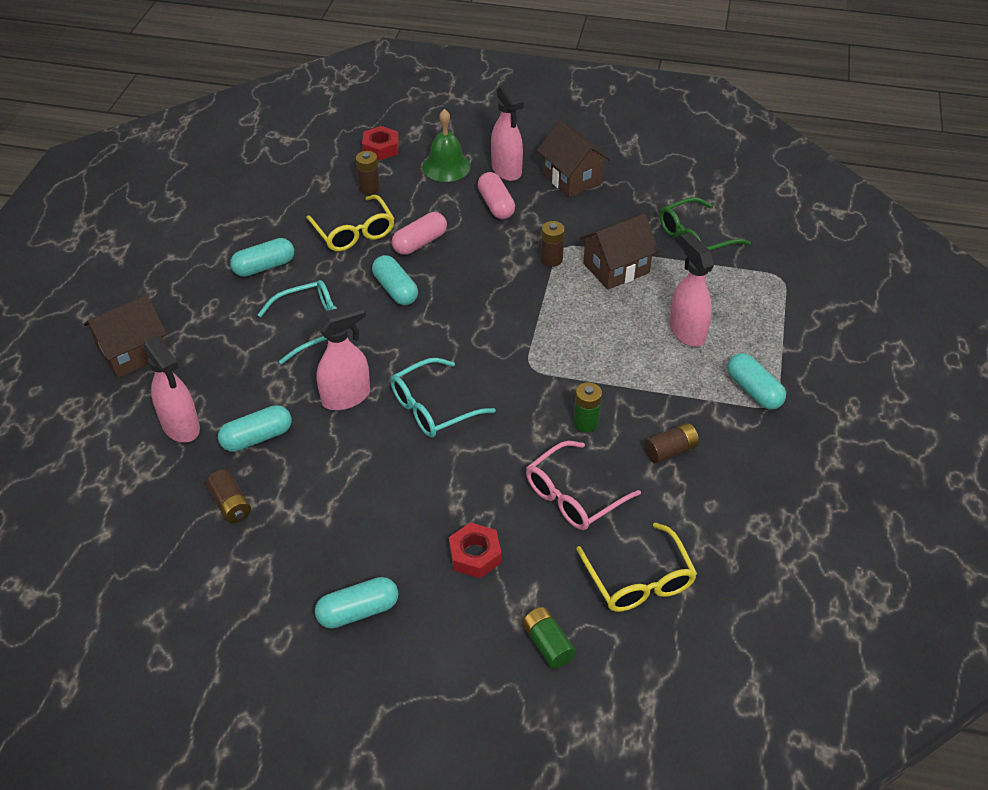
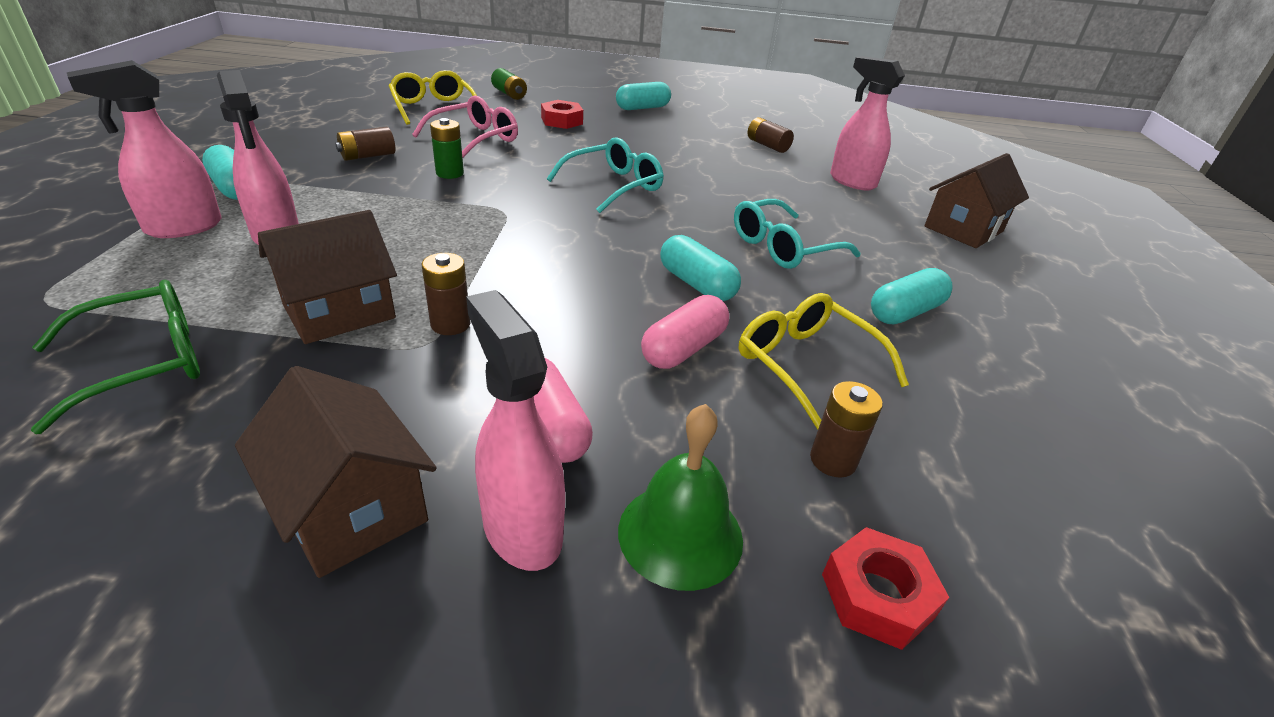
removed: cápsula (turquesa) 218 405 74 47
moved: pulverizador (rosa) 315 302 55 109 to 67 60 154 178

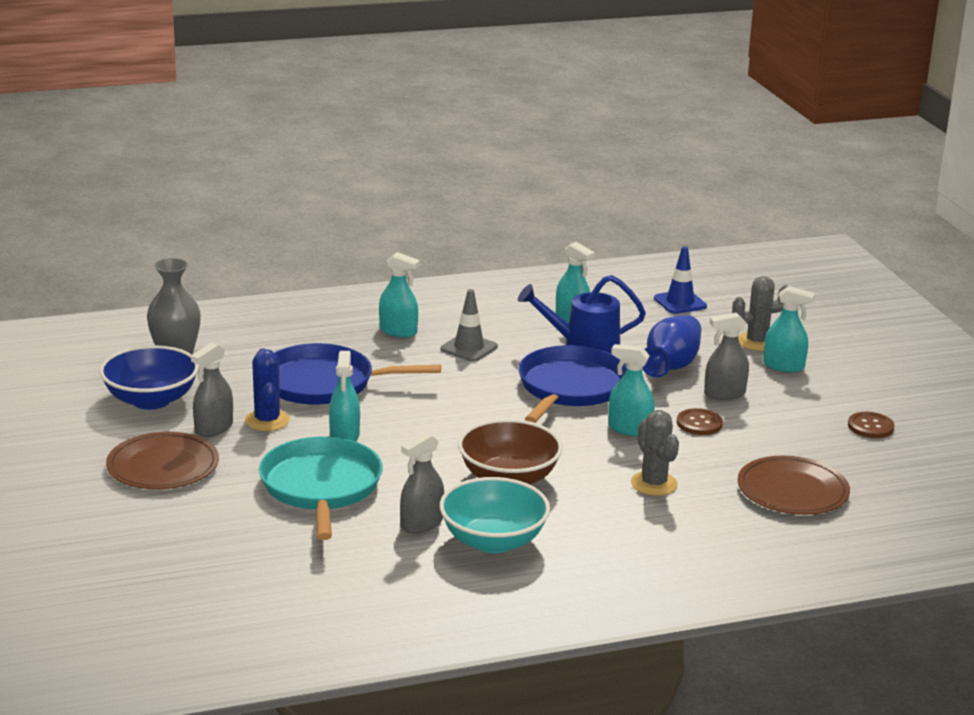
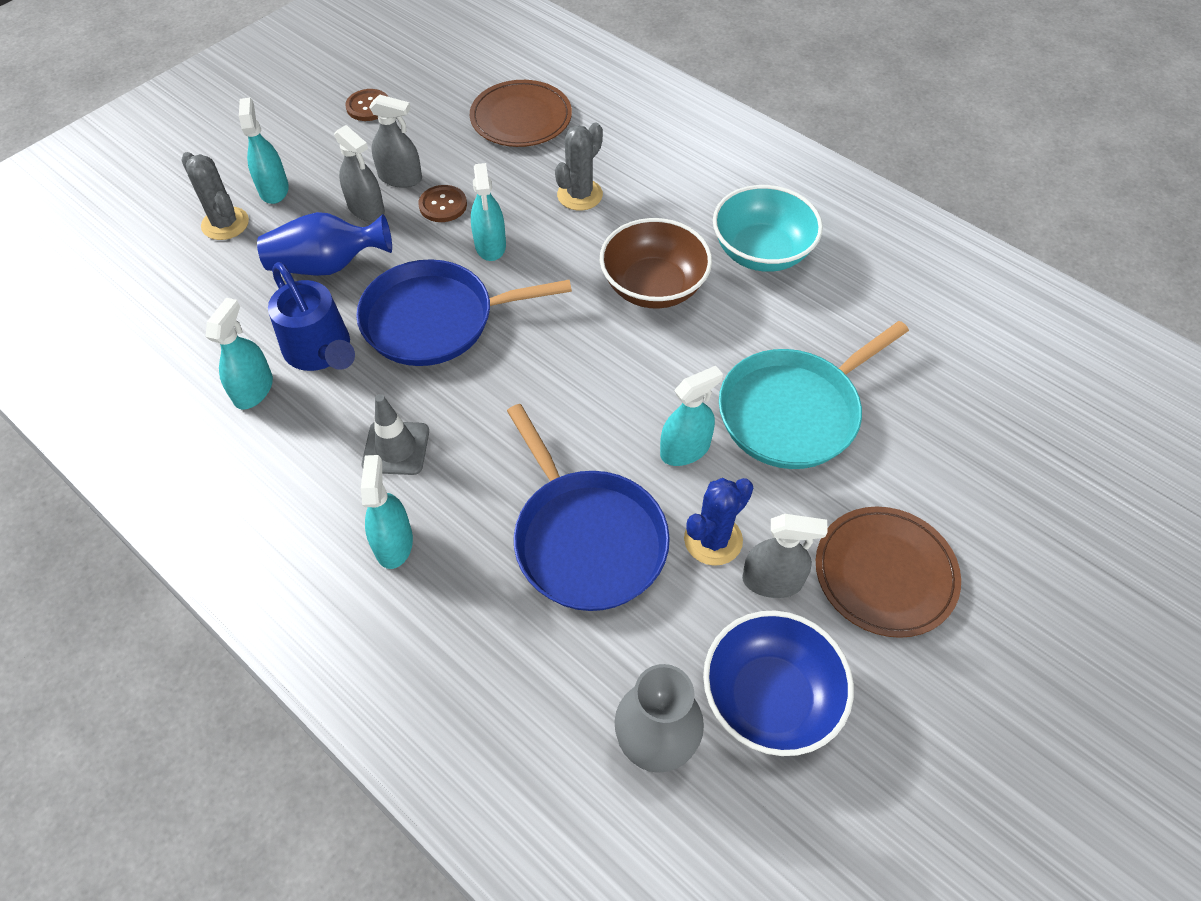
removed: cono de tráfico (azul) 654 246 53 68
moved: pulverizador (gris) 400 432 44 101 to 369 94 53 94

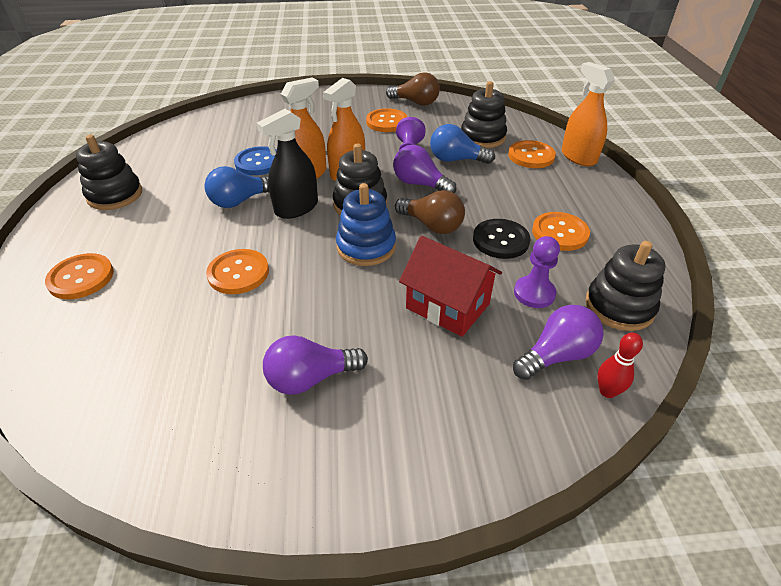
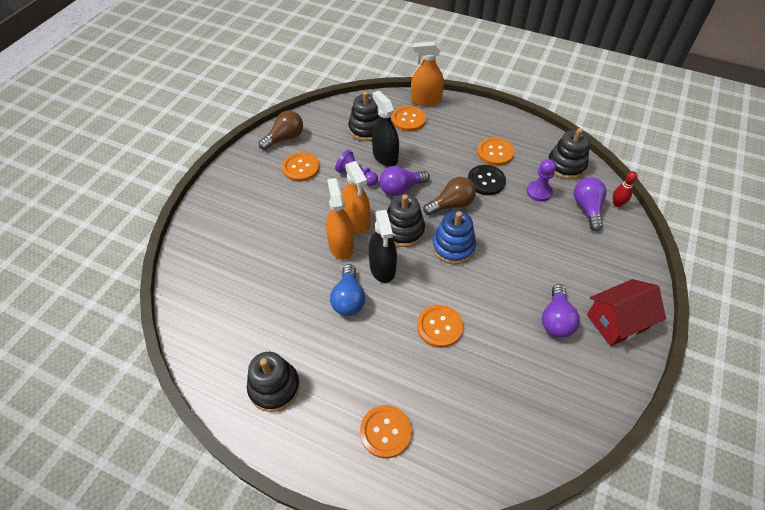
removed: botón (azul) 234 146 43 29
moved: casa (rojo) 399 236 103 101 to 587 279 79 67
replaced: bombilla (azul) 430 124 65 40 to pulverizador (negro) 372 91 27 76

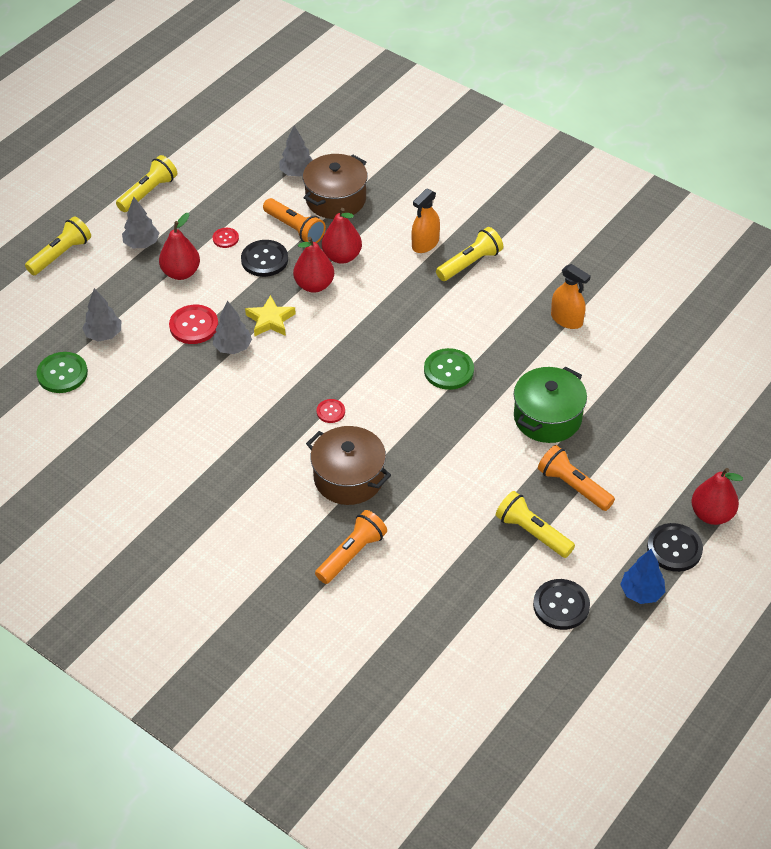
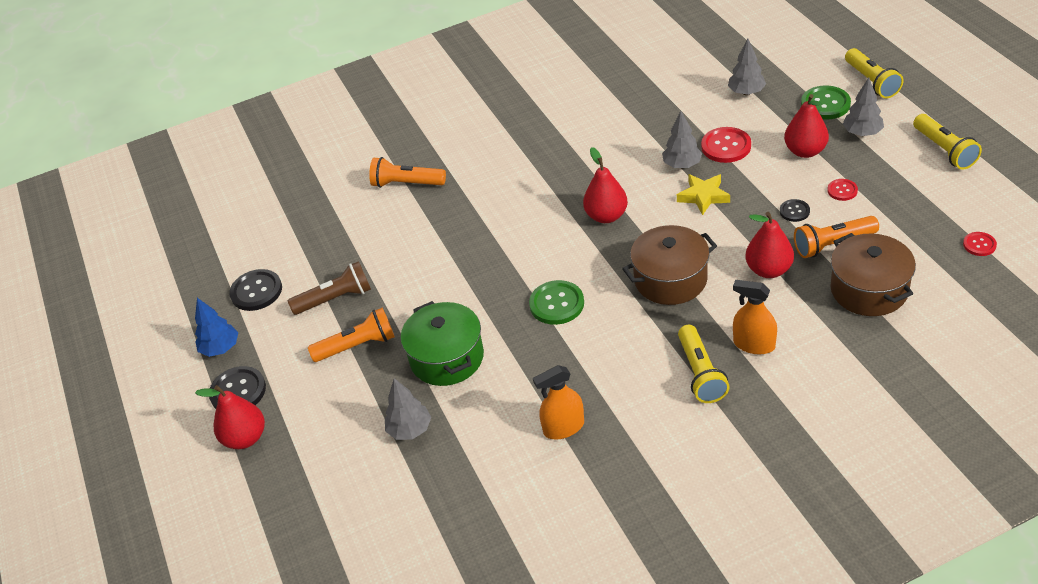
moved: árbol (gris) 279 125 33 52 to 385 378 46 62; pera (rojo) 293 237 41 56 to 583 147 45 76; olla (marrón) 306 426 85 79 to 622 225 95 80; botón (verde) 37 352 51 41 to 801 86 50 33; botón (rojo) 316 399 29 24 to 963 232 34 24
recoloured: lámpara de mano (amarillo) 496 491 79 67 to lámpara de mano (marrón) 288 261 83 54
turned: lámpara de mano (naranja) 315 510 72 74 = 369 157 77 31 120 degrees clockwise; pulverizador (naranja) 411 189 29 64 = 733 280 44 75 45 degrees counterclockwise
resized: botón (negro) 241 240 47 37 = 780 199 30 23 x0.56

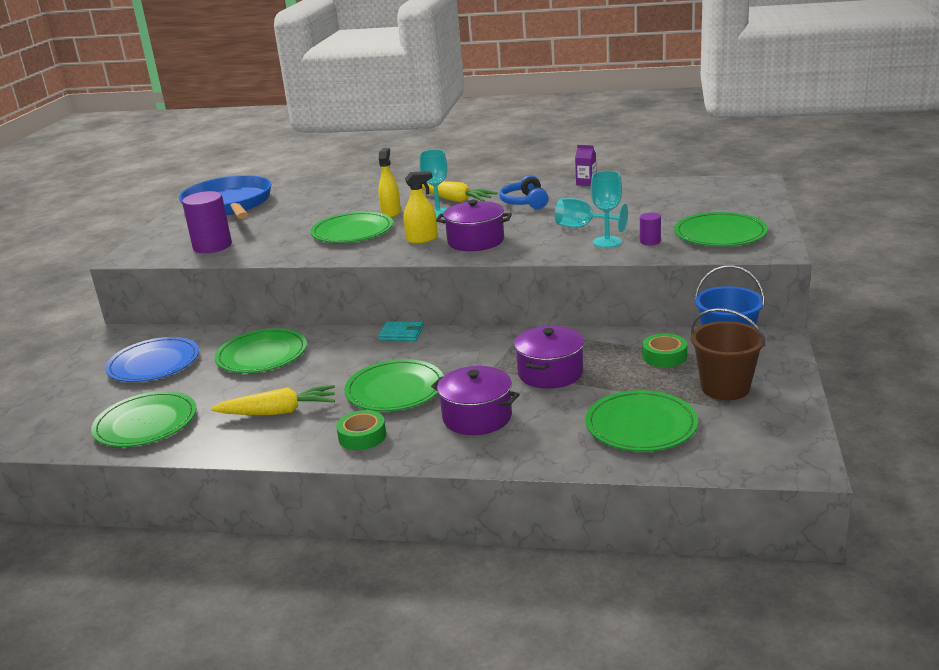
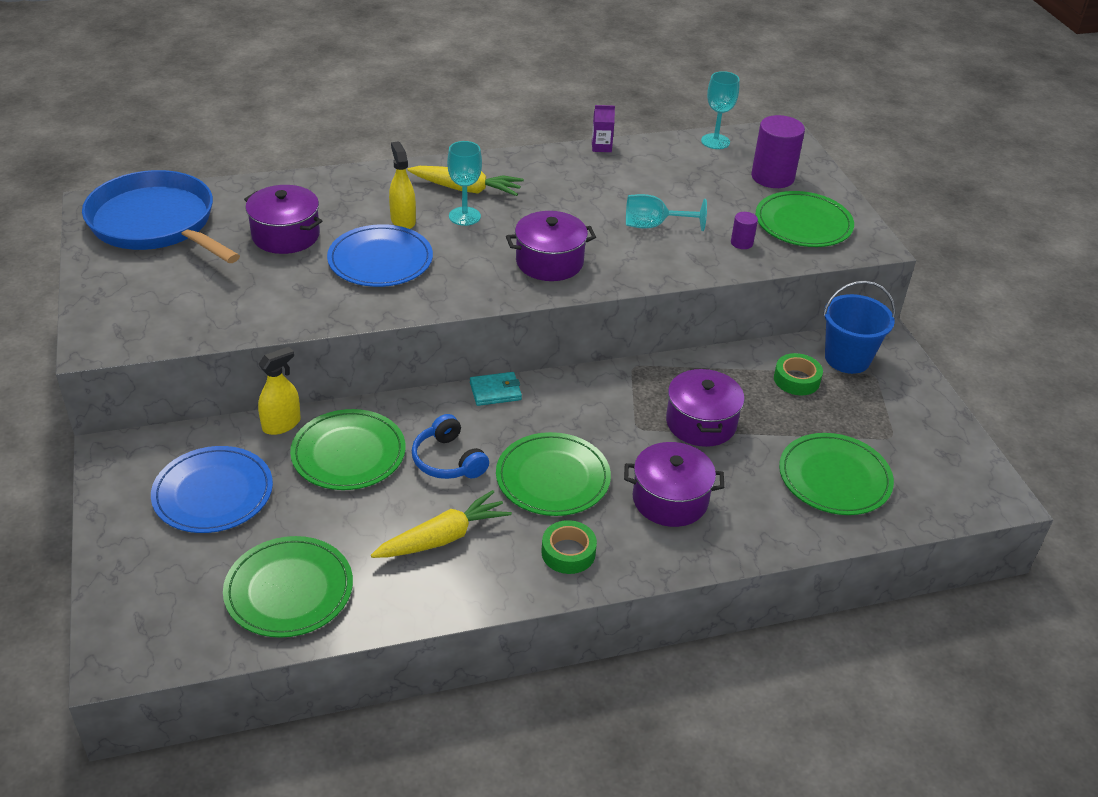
removed: balde (marrón) 691 308 74 92
added: olla (morado) 244 185 78 69
moved: pulverizador (amarillo) 404 171 34 73 to 258 347 43 88; auriculares (azul) 499 175 49 34 to 412 414 77 65; copa (turquesa) 591 171 31 77 to 701 71 39 78; cilindro (morado) 182 191 50 62 to 751 115 54 73
recoloured: plato (verde) 310 212 83 31 to plato (azul) 327 224 106 63

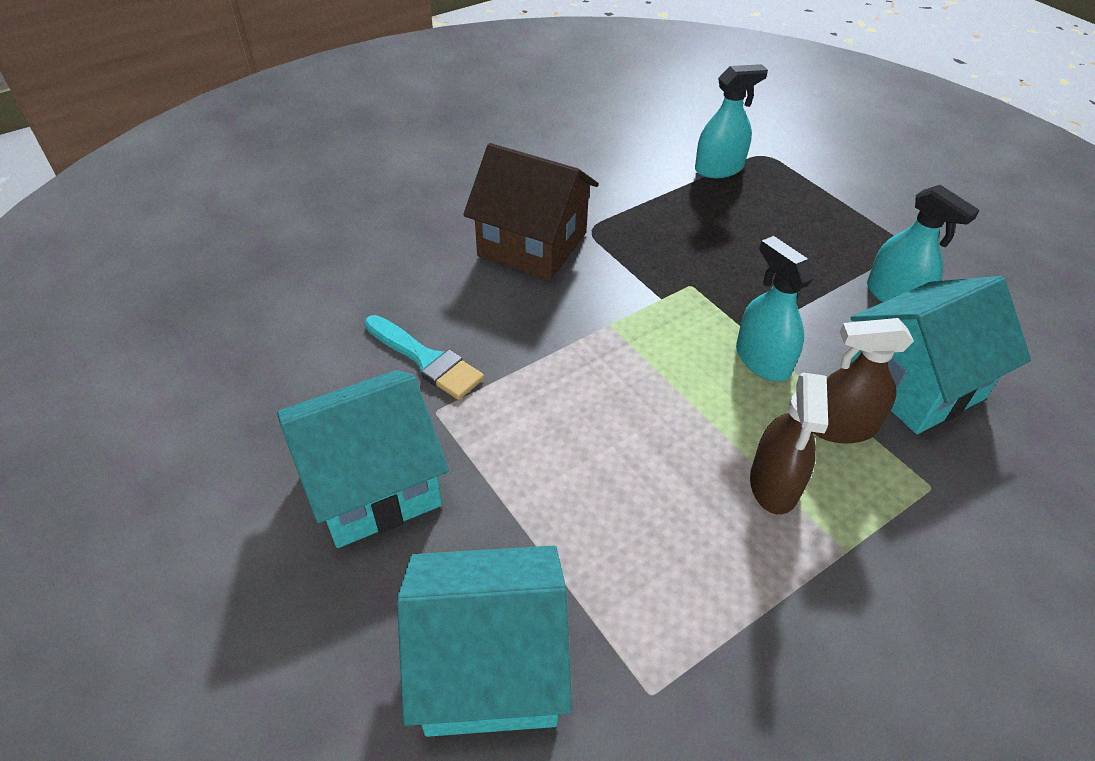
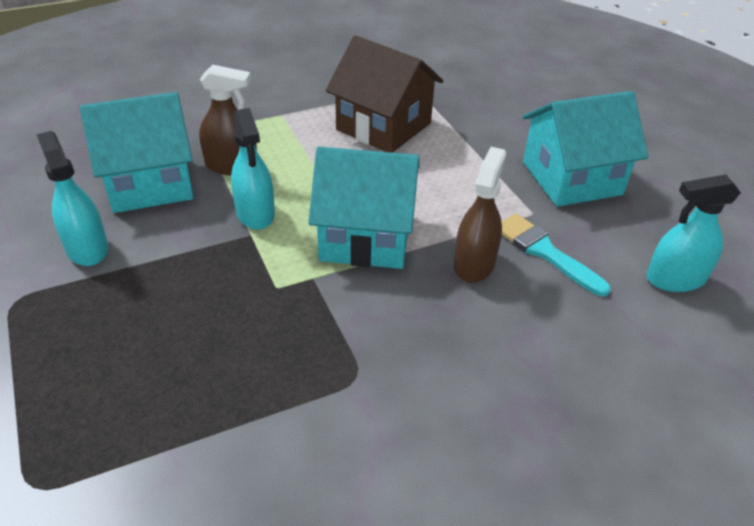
moved: casa (turquesa) 397 545 175 192 to 308 147 112 122; casa (marrón) 463 143 136 138 to 326 35 117 118; pulverizador (marrón) 750 373 78 141 to 454 147 52 136; pulverizador (turquesa) 695 64 73 114 to 647 174 94 118

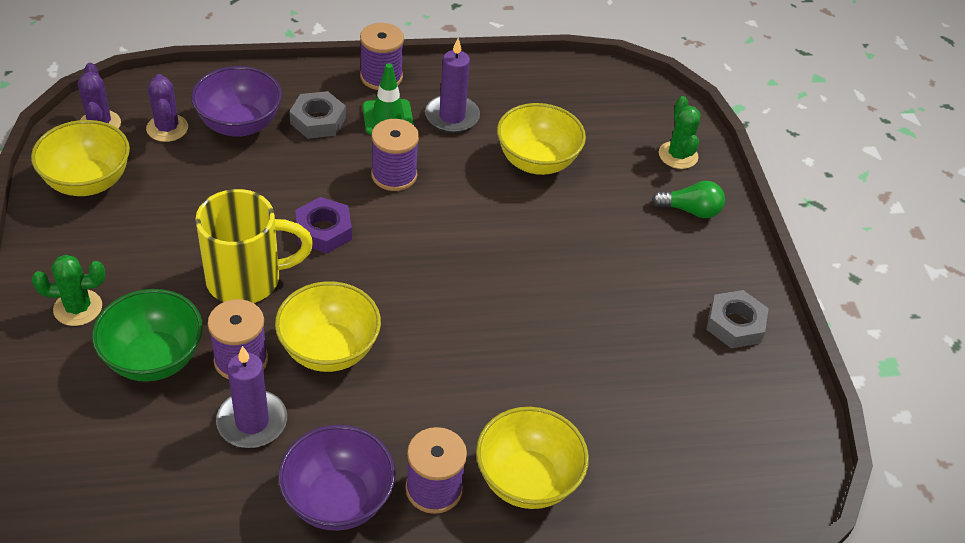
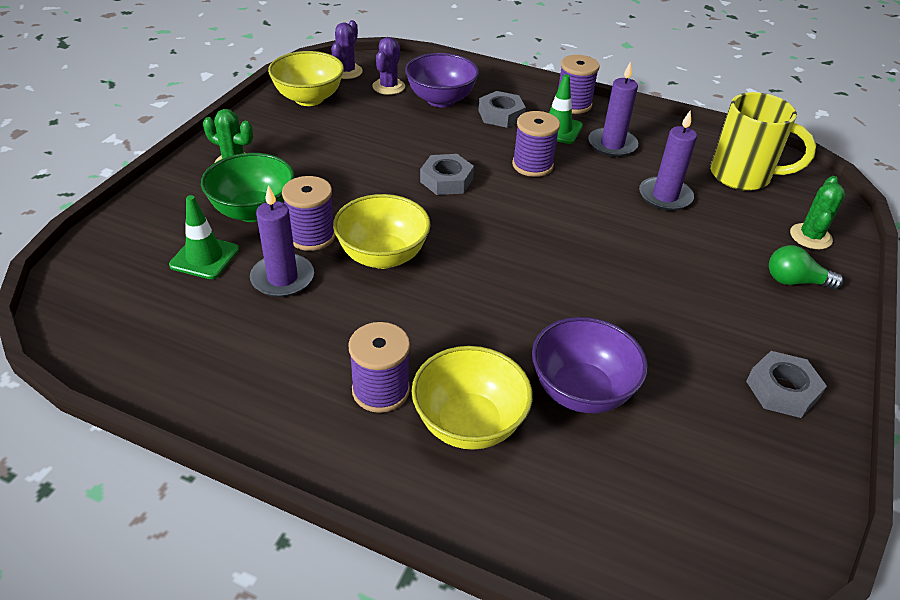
added: cono de tráfico (verde) 169 195 70 84
moved: cuenco (morado) 278 425 118 106 to 532 317 116 96; taza (amarillo) 195 189 118 114 to 710 92 106 99
replaced: cuenco (amarillo) 497 103 89 72 to vela (morado) 639 110 58 101
recoloured: tuerca (morado) 295 197 57 56 to tuerca (gris) 420 154 54 41
turned: bombilla (verde) 652 181 73 37 = 769 245 74 45 150 degrees clockwise

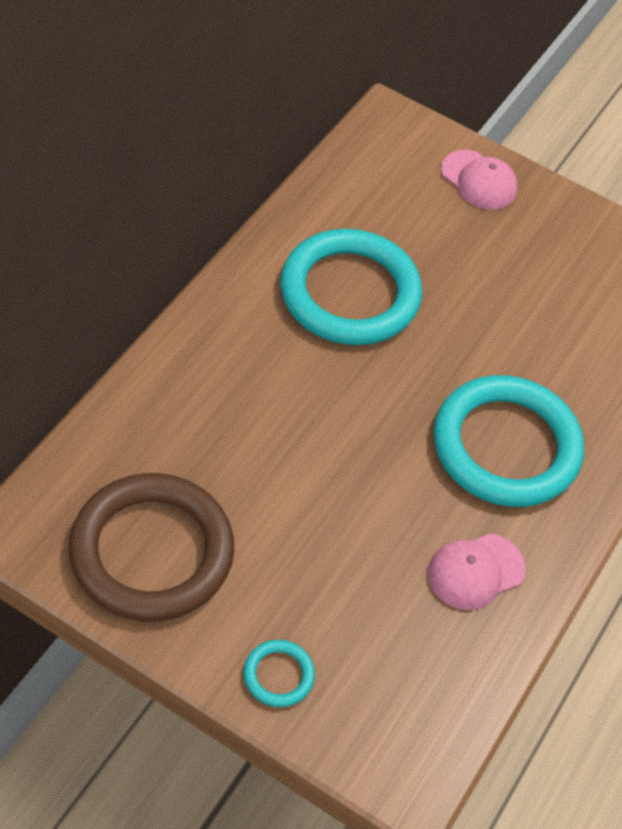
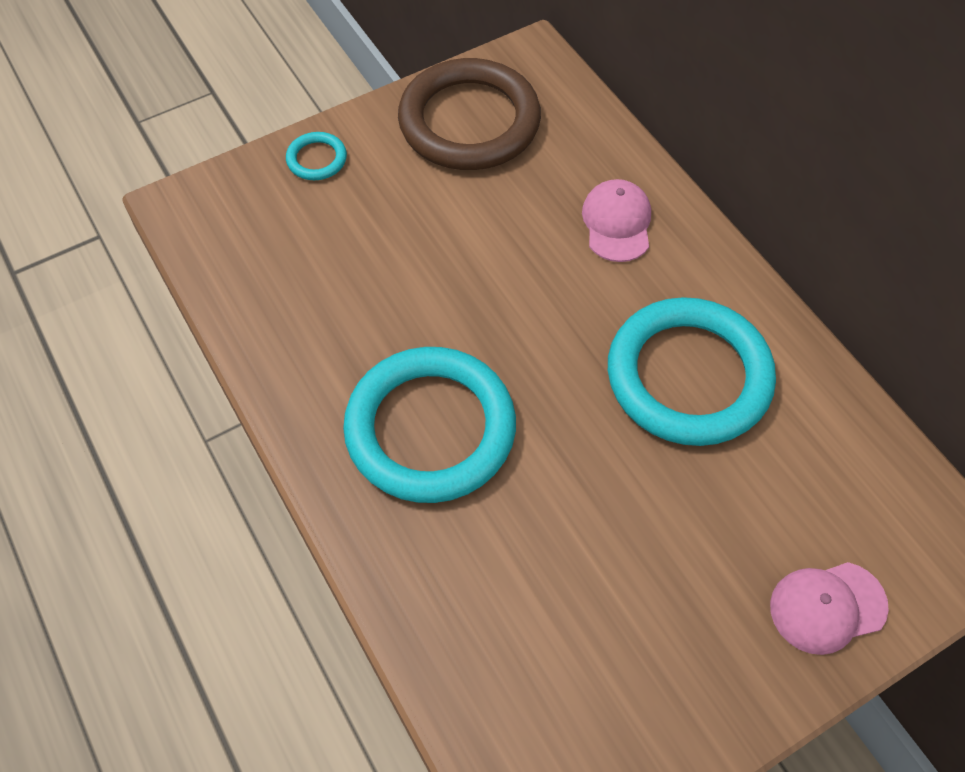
moved: gorra (rosa) 428 533 98 77 to 582 179 69 83

